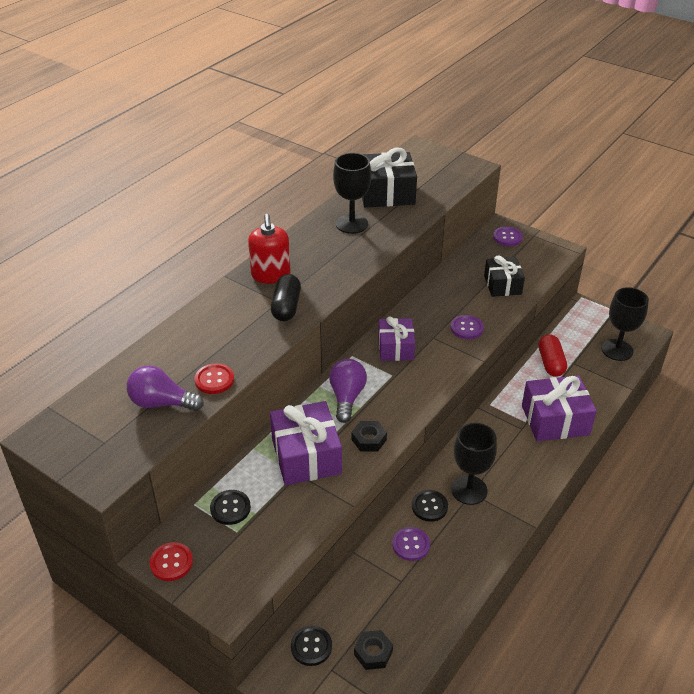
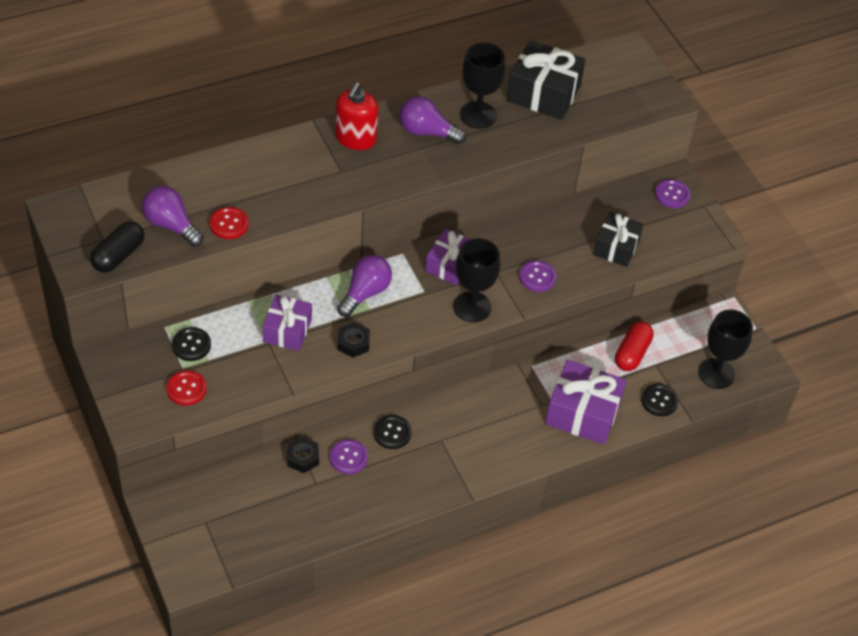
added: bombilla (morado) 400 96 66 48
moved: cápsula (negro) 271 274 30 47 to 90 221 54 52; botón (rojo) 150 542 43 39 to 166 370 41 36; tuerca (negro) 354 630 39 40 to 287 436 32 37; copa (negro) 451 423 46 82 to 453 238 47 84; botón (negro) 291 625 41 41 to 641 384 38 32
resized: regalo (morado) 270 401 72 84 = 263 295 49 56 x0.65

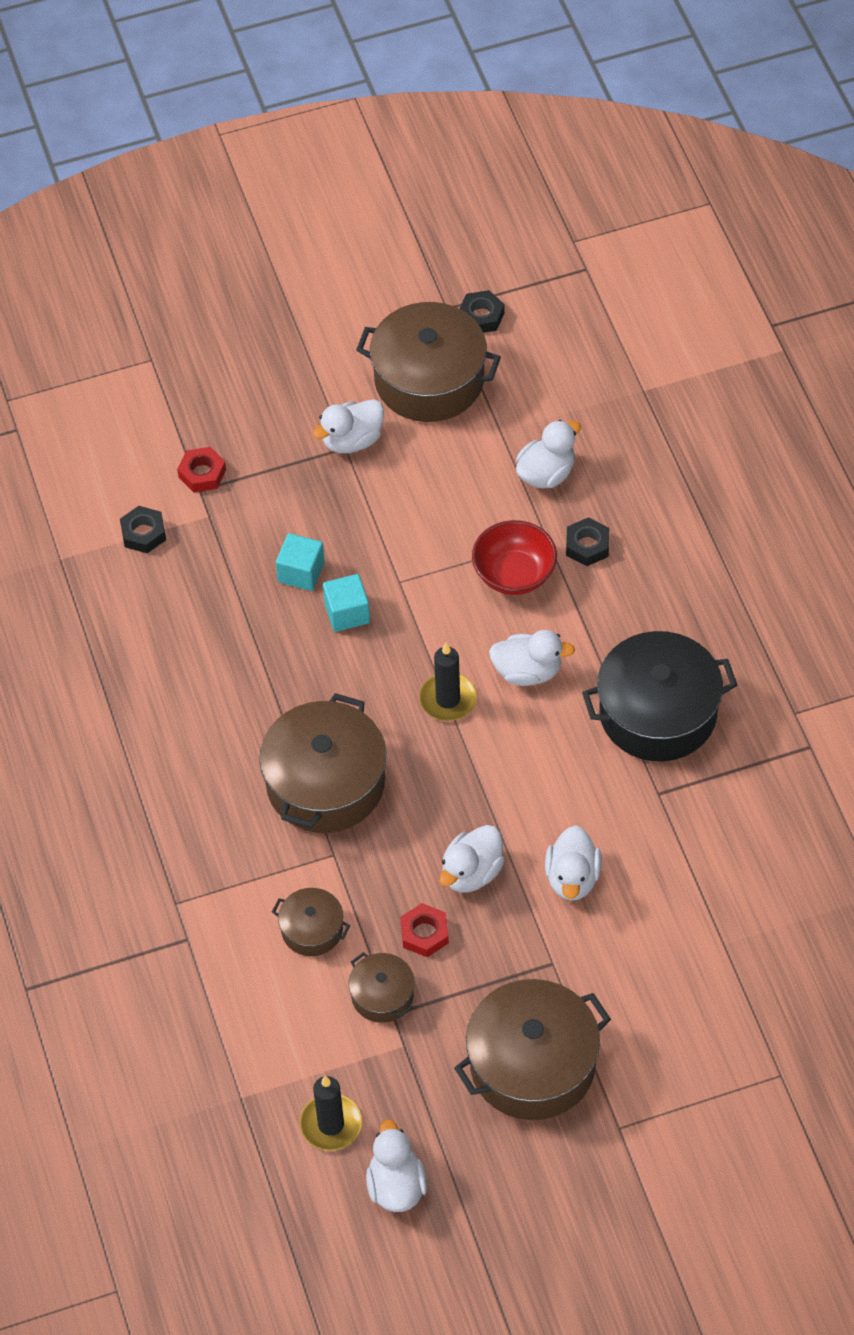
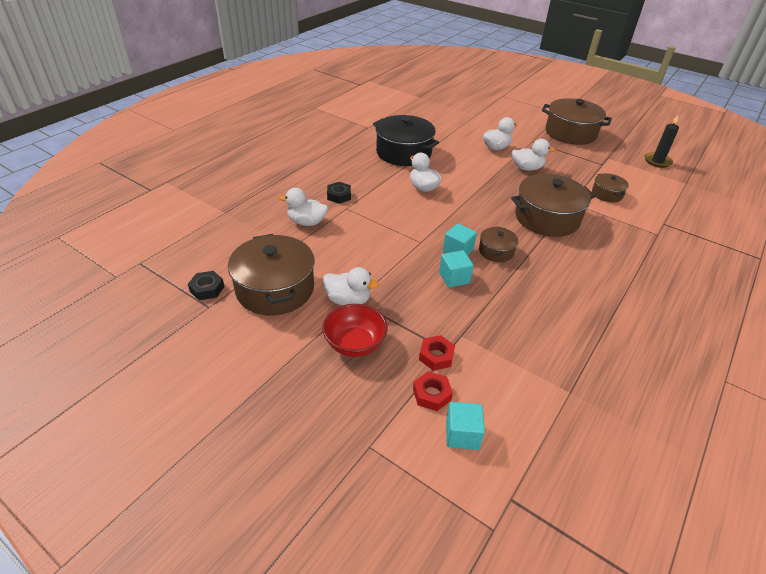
removed: tuerca (negro) 120 506 46 47; pato (blanco) 366 1119 61 93; vela (negro) 419 643 58 78
added: cubo (turquesa) 446 402 39 48
moved: cuenco (rojo) 472 520 85 75 to 322 304 65 53; tuerca (rojo) 400 903 49 54 to 413 371 40 40; olla (marrón) 348 952 67 71 to 479 227 39 35

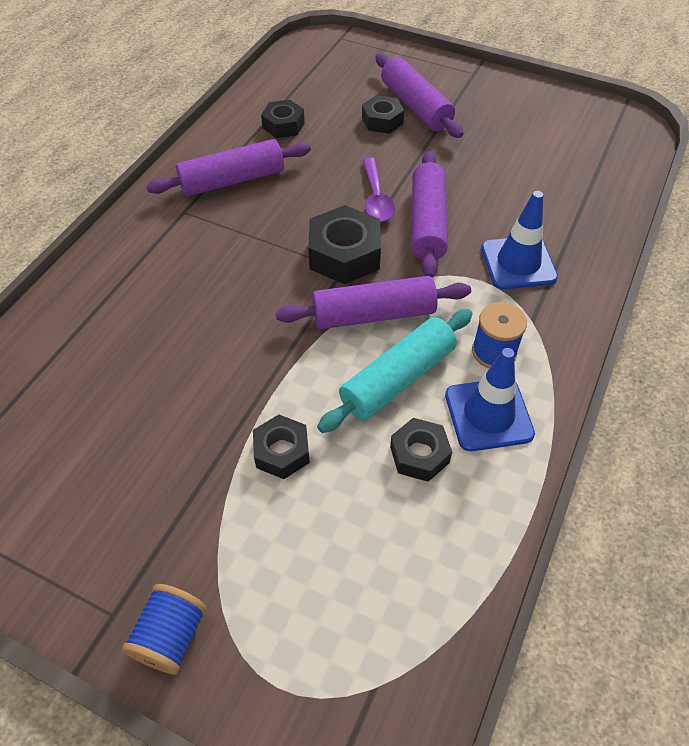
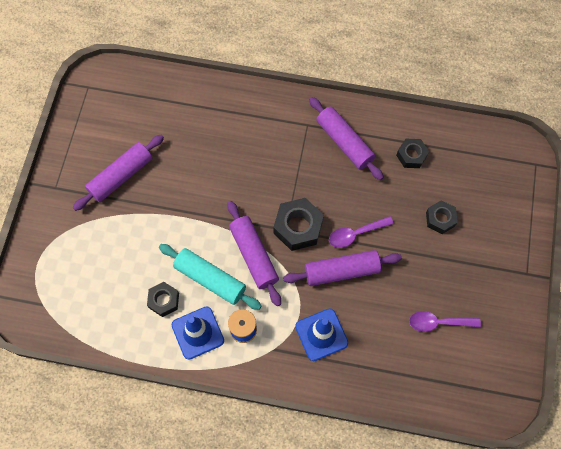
removed: carrete (azul) 122 584 85 90; tuerca (negro) 253 415 57 64
added: cuchara (morado) 409 311 72 21
moved: rodillo (morado) 376 53 87 85 to 72 135 92 76

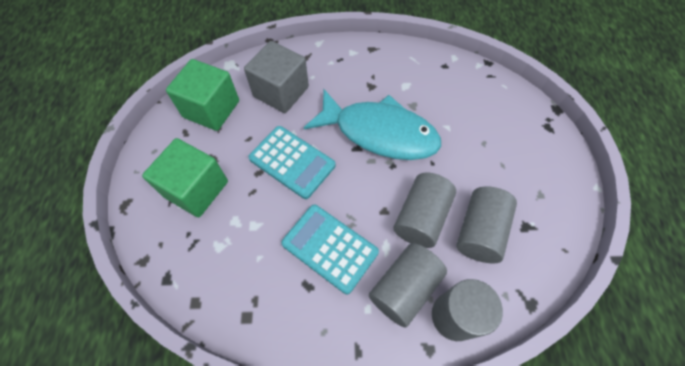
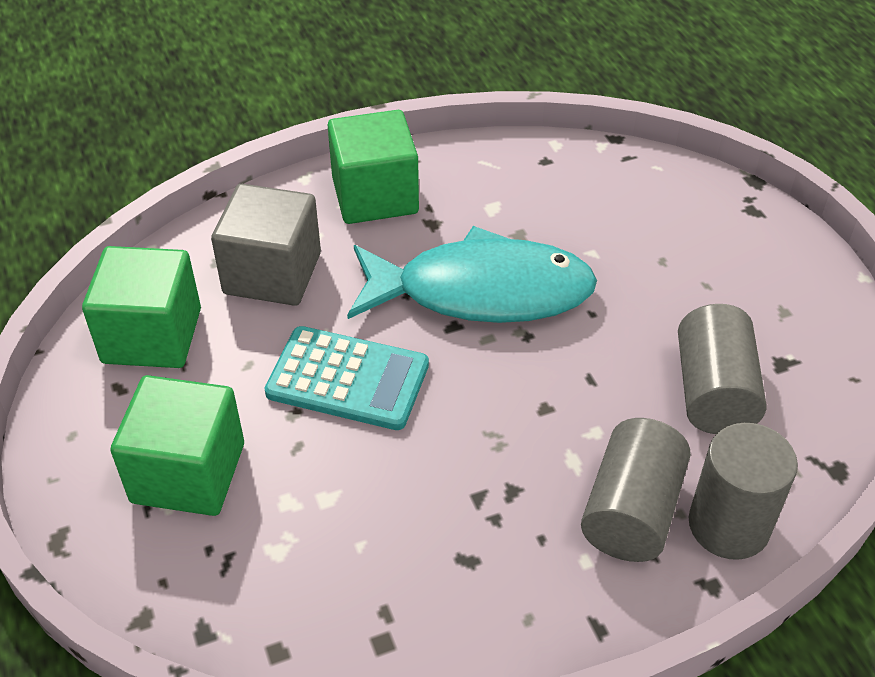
removed: calculadora (turquesa) 281 205 98 89; cilindro (gris) 393 173 63 75
added: cubo (verde) 328 110 91 114

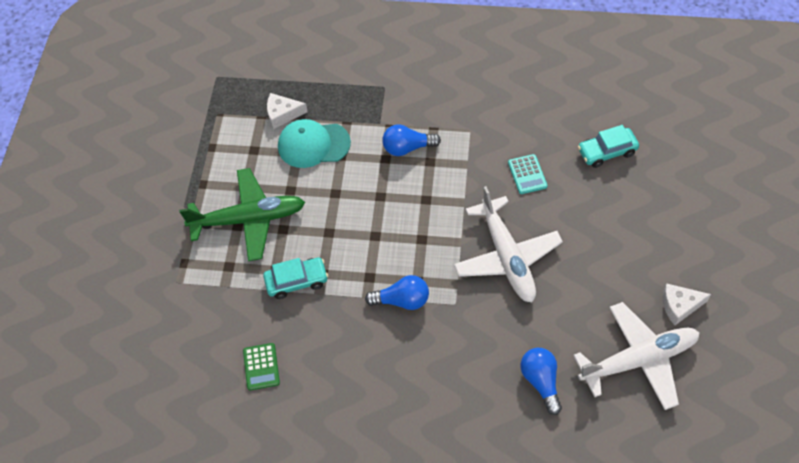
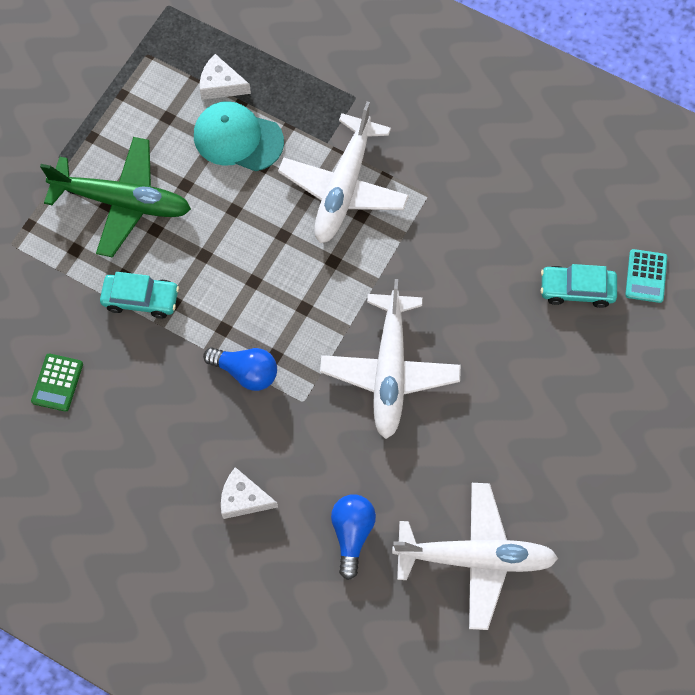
moved: queso (blanco) 662 283 49 42 to 221 467 57 52; calculadora (turquesa) 508 154 39 40 to 625 249 42 54
replaced: bombilla (azul) 382 124 59 32 to avión (blanco) 278 102 131 141

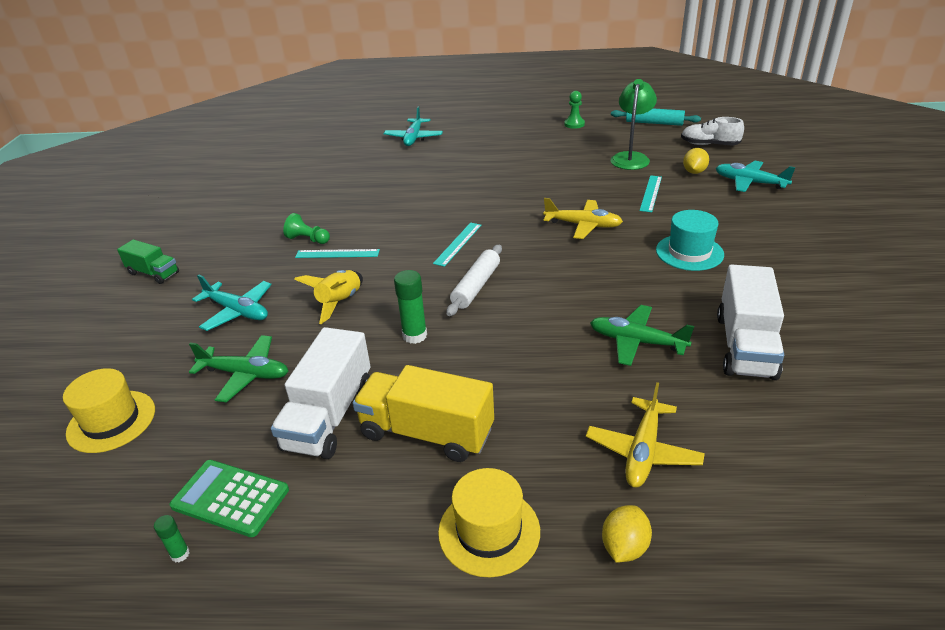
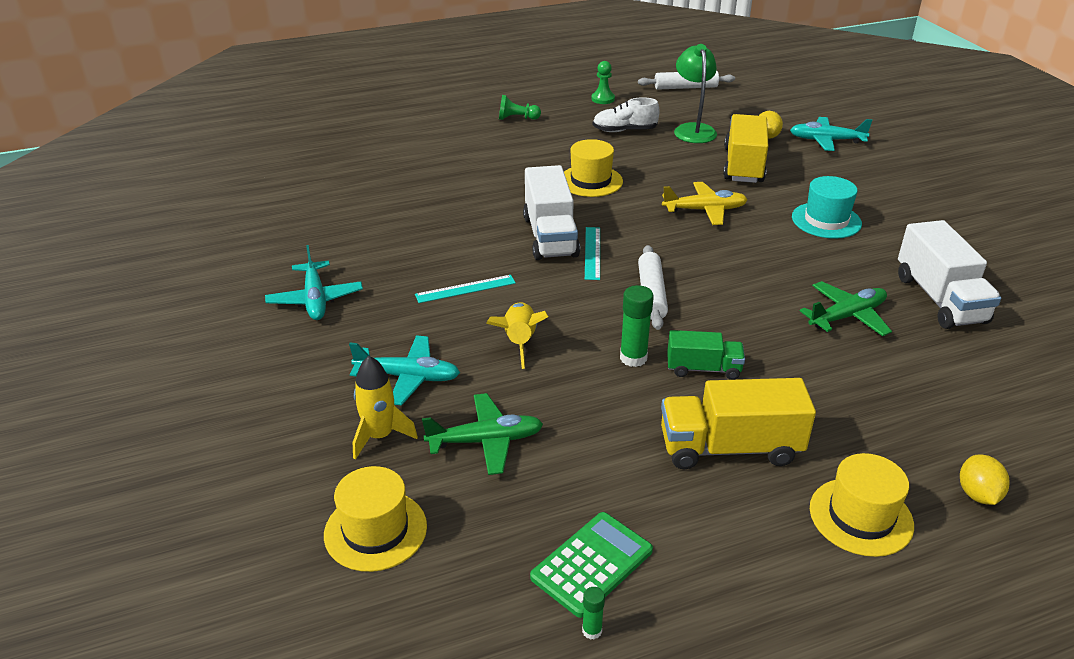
removed: avión (amarillo) 586 382 119 106
added: cohete (amarillo) 353 356 65 104; sombrero (amarillo) 564 139 59 58
moved: avión (turquesa) 384 106 59 40 to 265 245 98 75; peón (verde) 283 213 47 31 to 499 95 42 25; camión (blanco) 271 327 100 132 to 523 165 57 95; zapato (blanco) 681 117 63 28 to 593 97 67 35; camión (verde) 117 239 62 45 to 667 330 78 50
replaced: regla (turquesa) 639 175 23 37 to camión (amarillo) 723 114 45 69
recoloured: rodillo (turquesa) 611 108 90 18 to rodillo (blanco) 638 71 97 19
turned: calculadora (verde) 169 460 120 77 = 530 512 123 106 135 degrees clockwise; avión (verde) 590 305 104 61 = 800 281 92 55 150 degrees clockwise

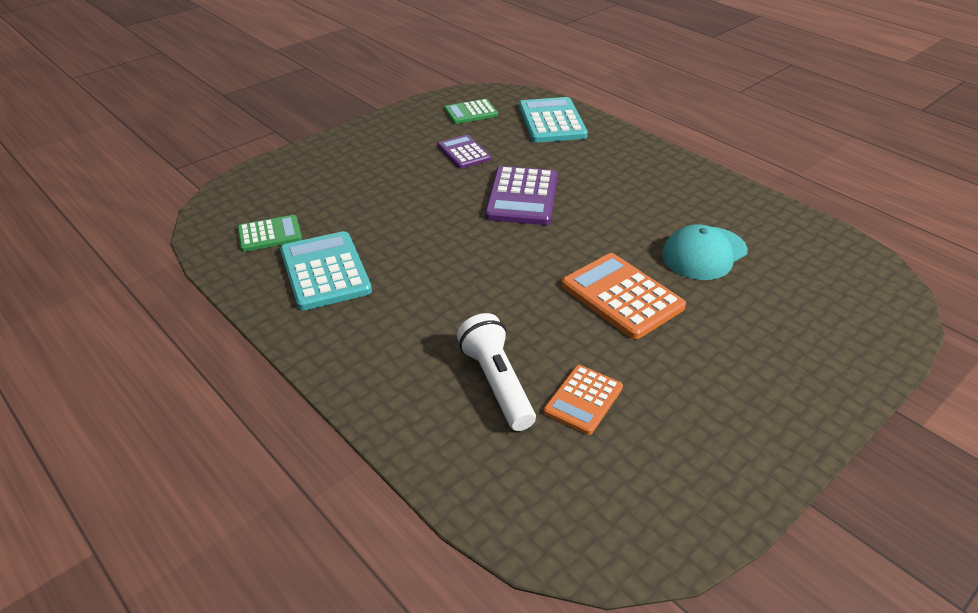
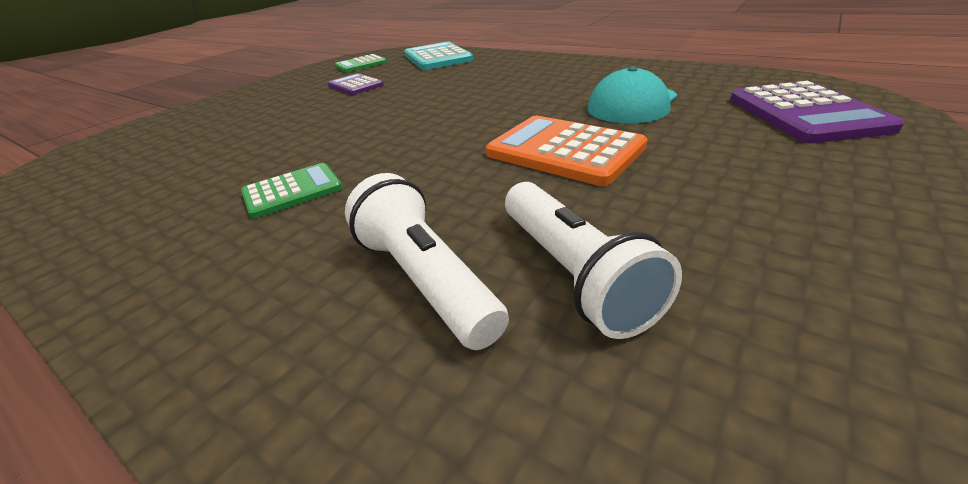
removed: calculadora (turquesa) 280 231 92 79
moved: calculadora (verde) 237 215 65 37 to 241 163 102 56; calculadora (morado) 485 166 73 59 to 730 81 174 62
replaced: calculadora (naranja) 543 365 80 70 to lámpara de mano (blanco) 505 182 177 157

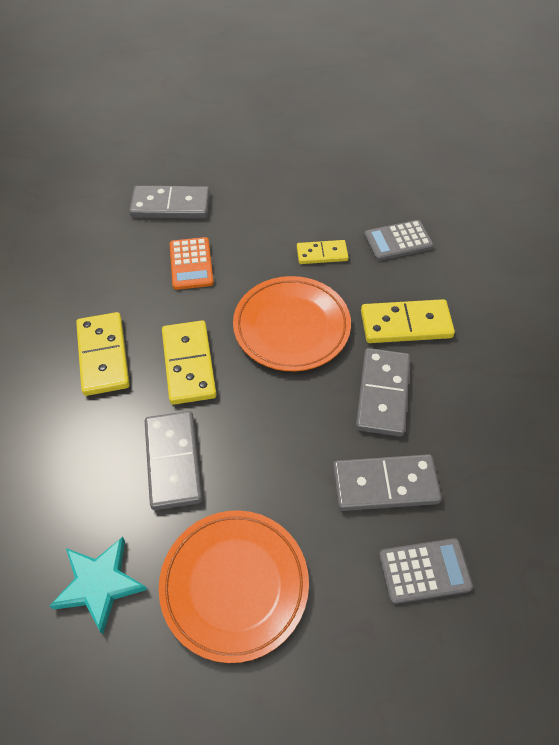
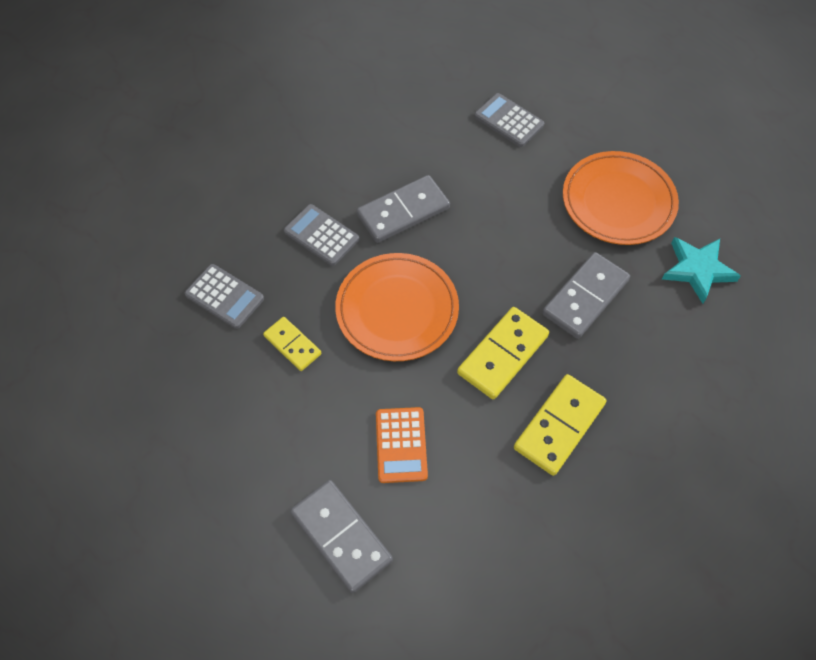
removed: ficha de dominó (gris) 333 454 109 57
replaced: ficha de dominó (amarillo) 361 299 94 44 to calculadora (gris) 284 204 75 62
turned: calculadora (naranja) 170 237 44 53 = 376 407 52 76 135 degrees clockwise

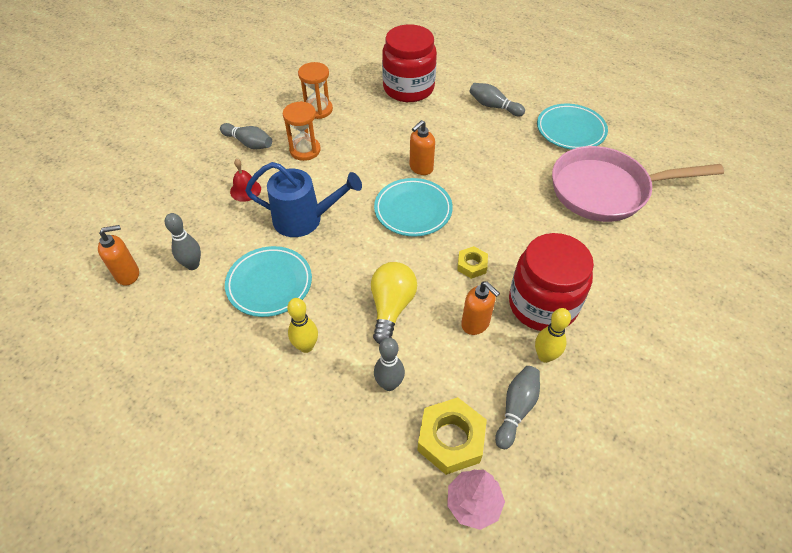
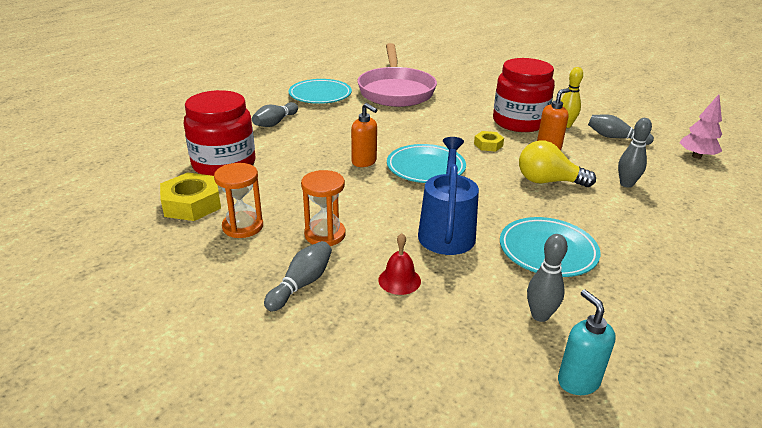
removed: bolo (amarillo) 287 298 31 55
moved: tuerca (amarillo) 417 397 70 78 to 160 172 61 49
recoloured: dispensador de jabón (naranja) 98 225 41 61 to dispensador de jabón (turquesa) 558 290 58 105

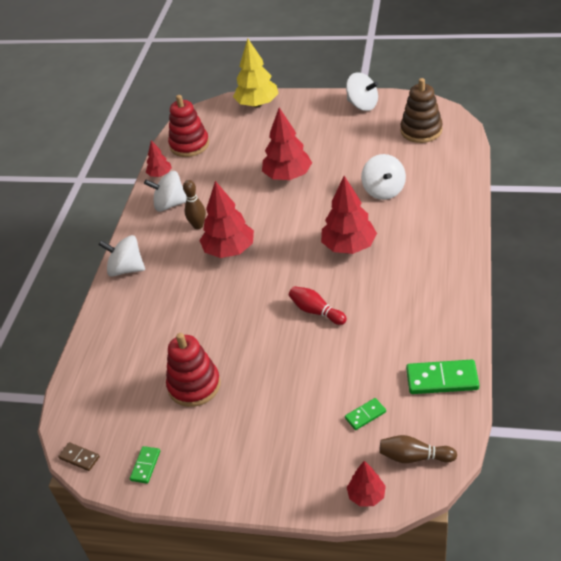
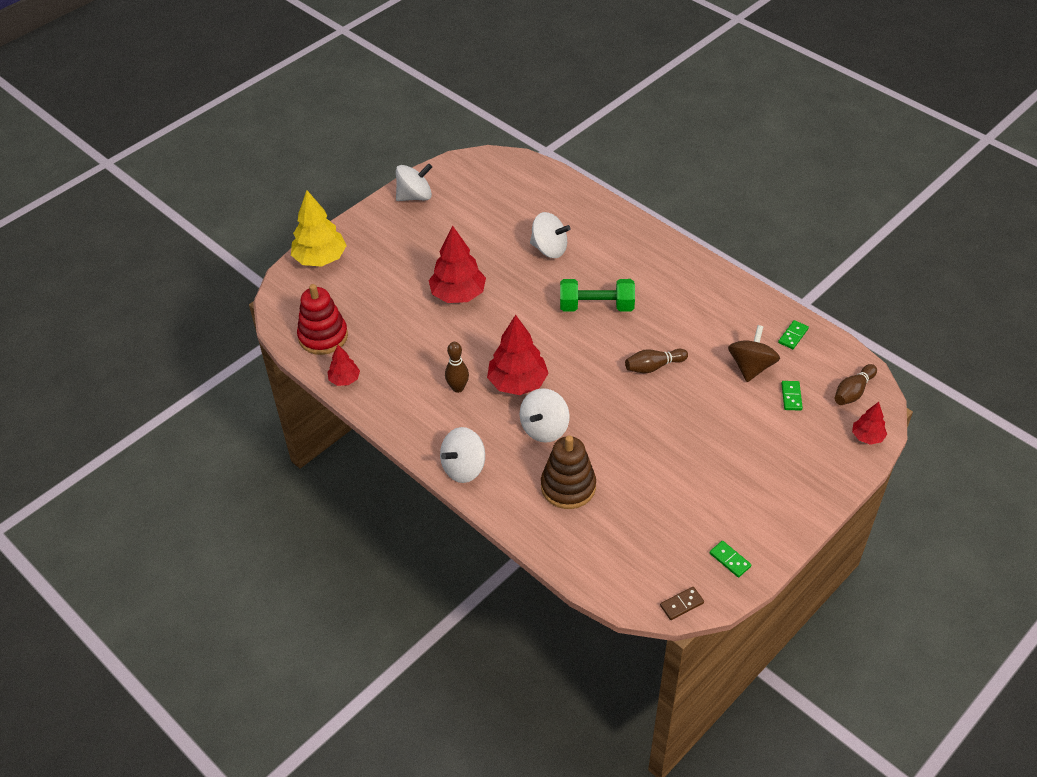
removed: juguete apilable (rojo) 166 333 55 74
added: peonza (marrón) 728 325 52 57
moved: peonza (blanco) 144 171 42 41 to 520 388 50 55; juguete apilable (marrón) 401 78 41 65 to 541 435 55 74
replaced: árbol (rojo) 321 176 56 78 to mancuerna (verde) 560 279 75 32
recoloured: bolo (rojo) 289 286 58 39 to bolo (marrón) 625 349 63 24
resized: ficha de dominó (verde) 406 359 73 35 = 778 320 31 29 x0.55

